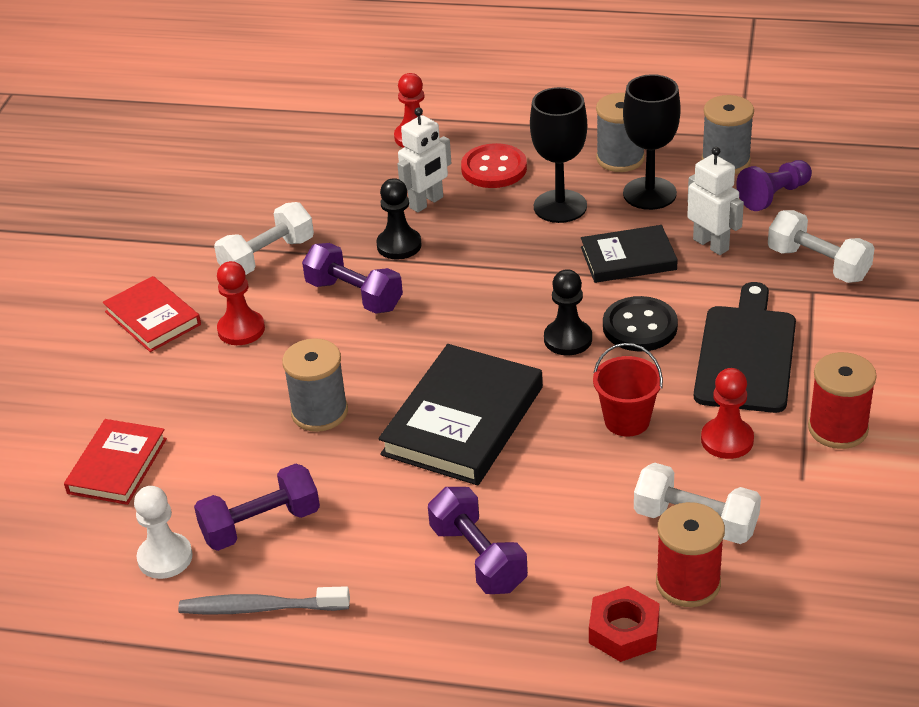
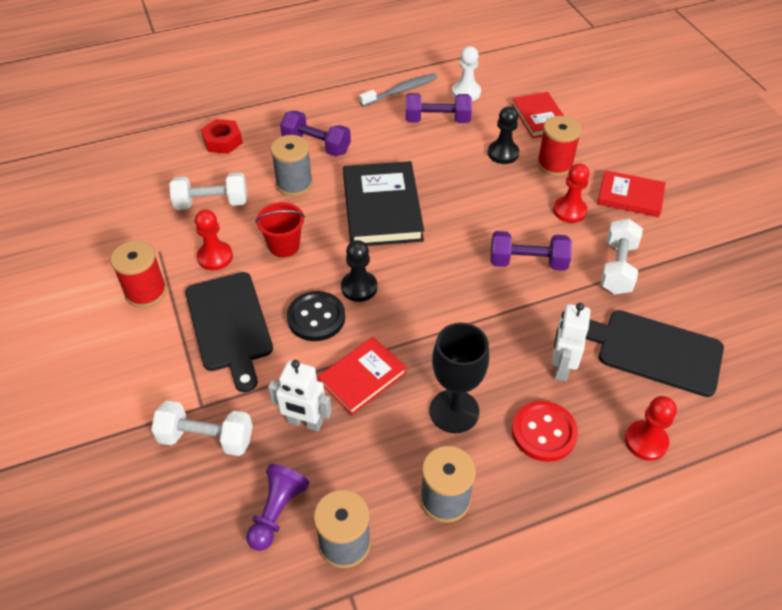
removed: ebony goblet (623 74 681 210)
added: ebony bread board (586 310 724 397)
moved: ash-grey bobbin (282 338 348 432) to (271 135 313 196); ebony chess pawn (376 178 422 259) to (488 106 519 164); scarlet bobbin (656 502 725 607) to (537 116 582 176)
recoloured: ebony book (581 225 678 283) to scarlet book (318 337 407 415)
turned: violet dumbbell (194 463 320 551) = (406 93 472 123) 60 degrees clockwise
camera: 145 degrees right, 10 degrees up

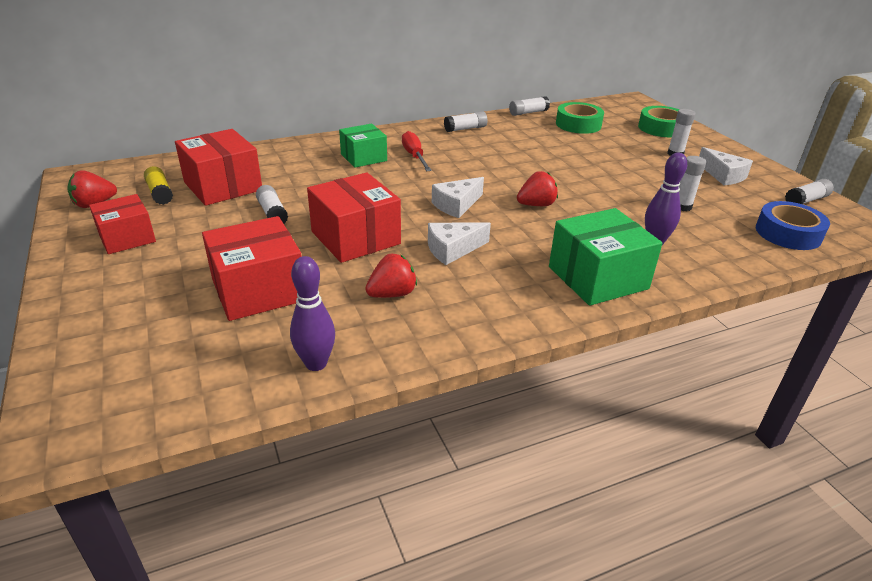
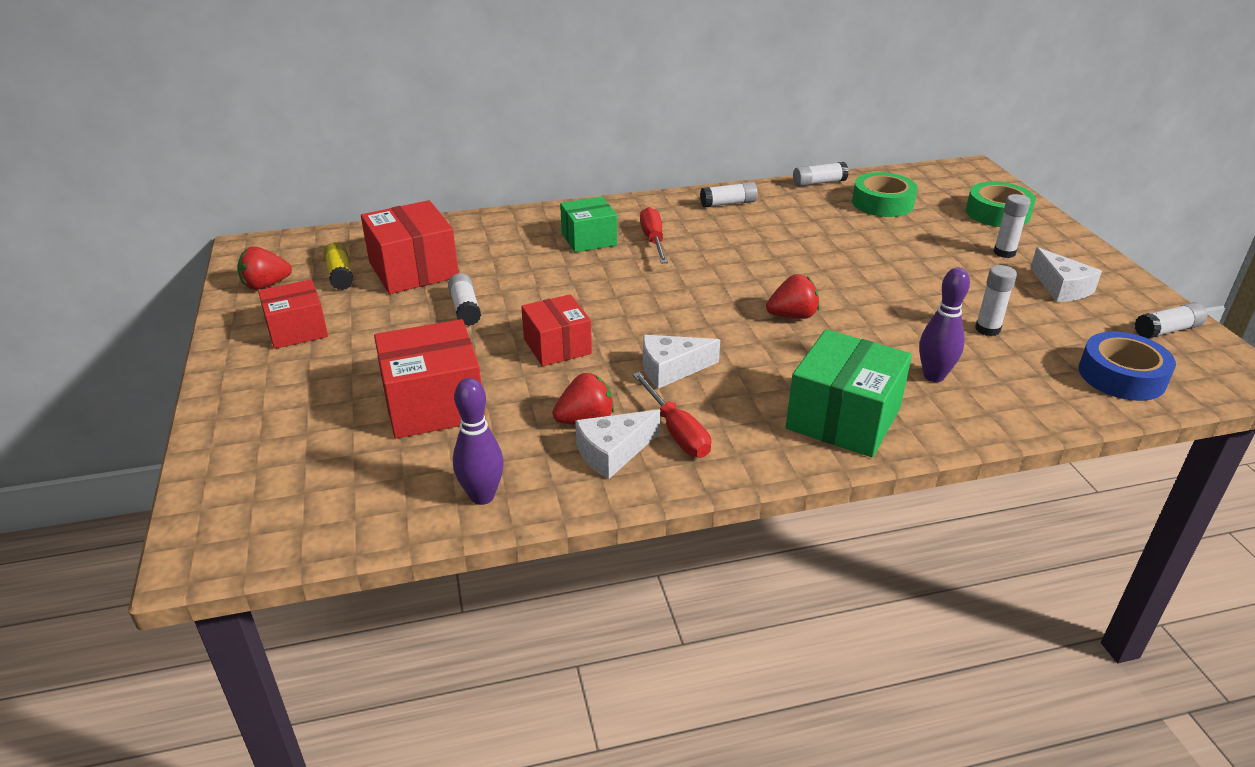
added: scarlet flat screwdriver (632 372 711 458)
moved: pure white piece of cheese (432 177 484 218) to (575 409 660 479)
turned: green box (549 208 663 306) = (786 329 912 457) 45 degrees counterclockwise
resized: scarlet box (307 172 401 263) = (521 294 592 366) x0.66
camera: 10 degrees right, 0 degrees up

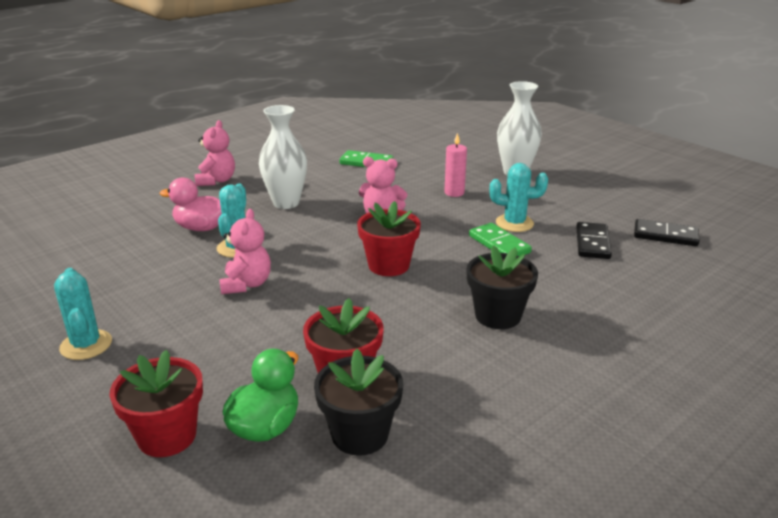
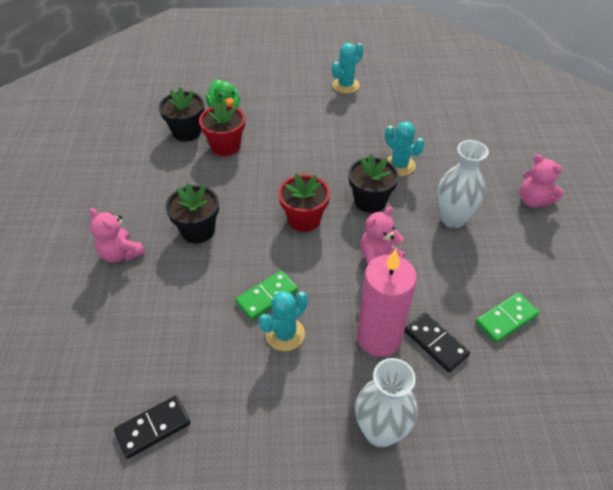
removed: scarlet potted plant (109 350 203 457); rosy rubber duck (160 177 222 231)
added: ebony potted plant (348 154 399 213)
moved: rosy teddy (219 209 271 294) to (89 208 145 263); ebony domino tile (576 222 612 259) to (404 312 470 372)
turned: aqua saguaro cactus (54 268 112 360) = (332 43 364 93) 60 degrees counterclockwise; green domino tile (469 223 532 256) = (235 271 298 320) 45 degrees counterclockwise
resized: rosy pillar candle (444 133 467 197) = (357 249 417 357) x1.96
camera: 130 degrees right, 20 degrees up

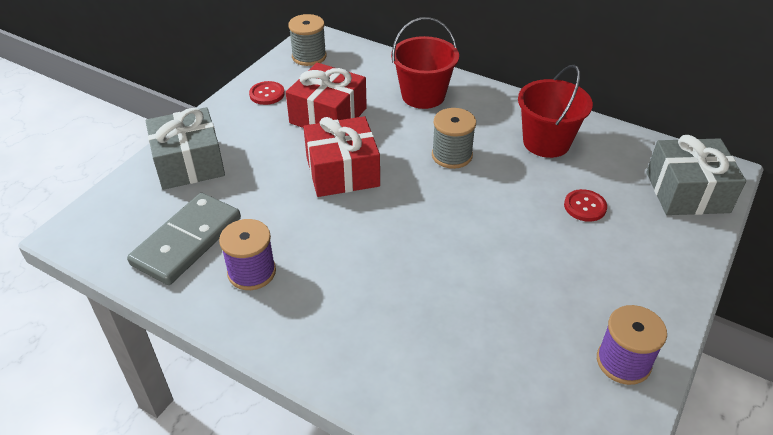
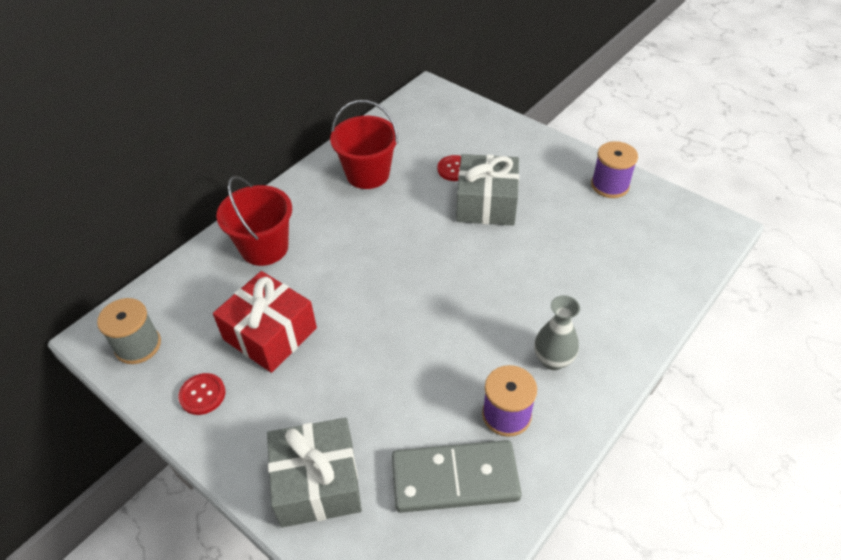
removed: scarlet gift (303 116 380 197); ash-grey bobbin (432 108 476 169)
added: ash-grey vase (534 295 580 370)
moved: ash-grey gift (647 135 746 215) to (456 154 519 226)
turned: ash-grey domino tile (127 193 241 285) = (392 440 522 513) 45 degrees counterclockwise
camera: 80 degrees left, 5 degrees up

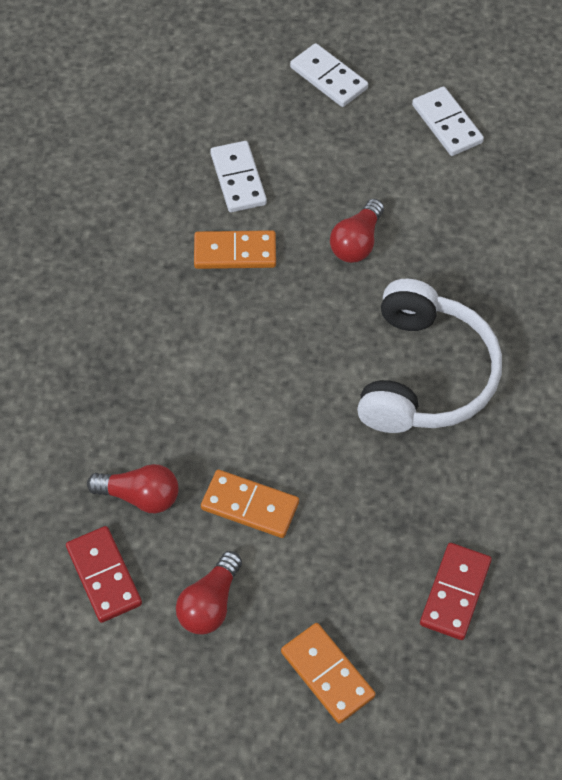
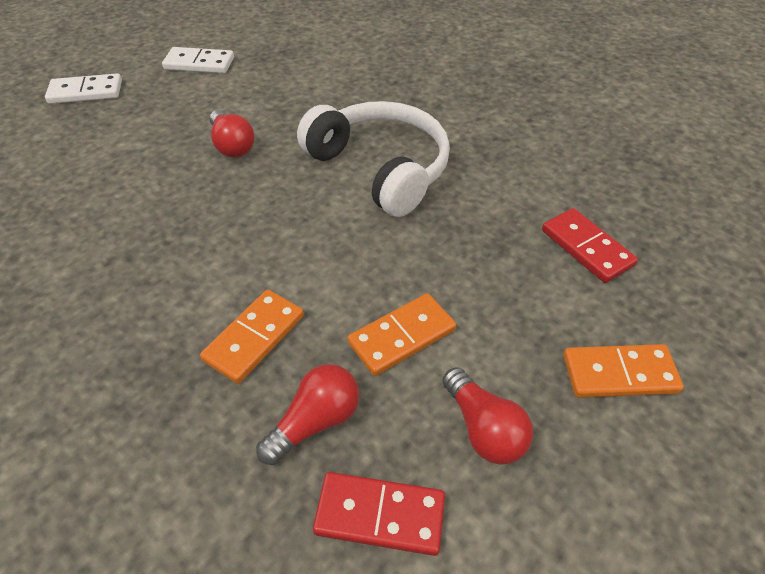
removed: pure white domino tile (210 141 267 212)
moved: orange-coloured domino tile (194 230 276 269) to (200 290 304 384)
camera: 55 degrees left, 10 degrees down

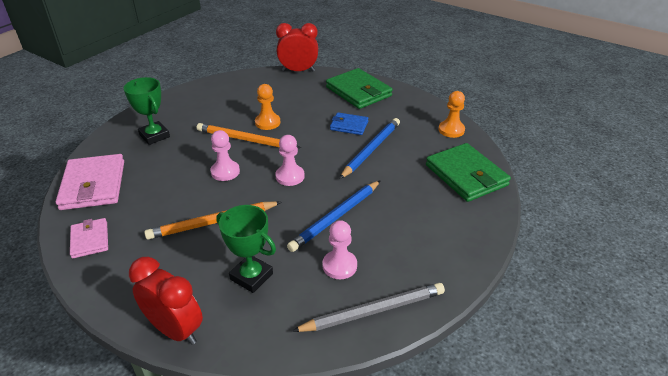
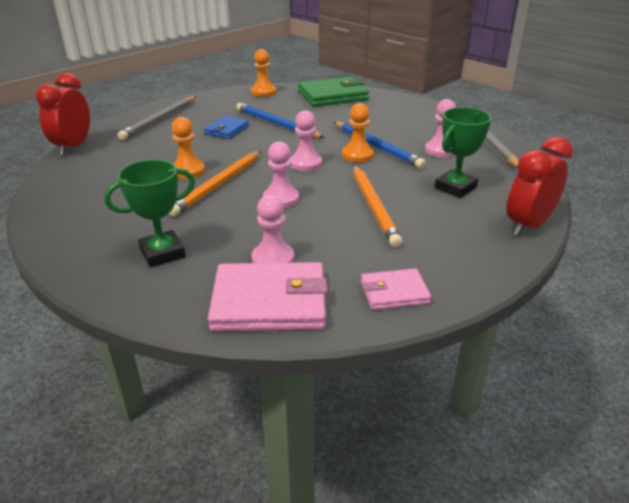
added: rosy chess pawn (252 195 294 263); orange-coloured chess pawn (342 103 374 162)
replaced: green card wallet (326 68 393 109) to ash-grey pencil (117 96 197 140)
camera: 80 degrees left, 5 degrees down

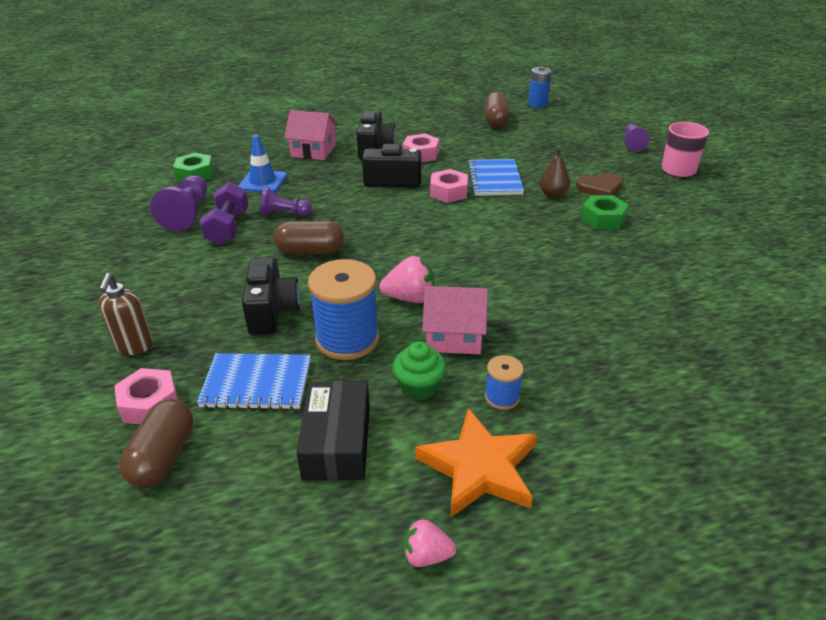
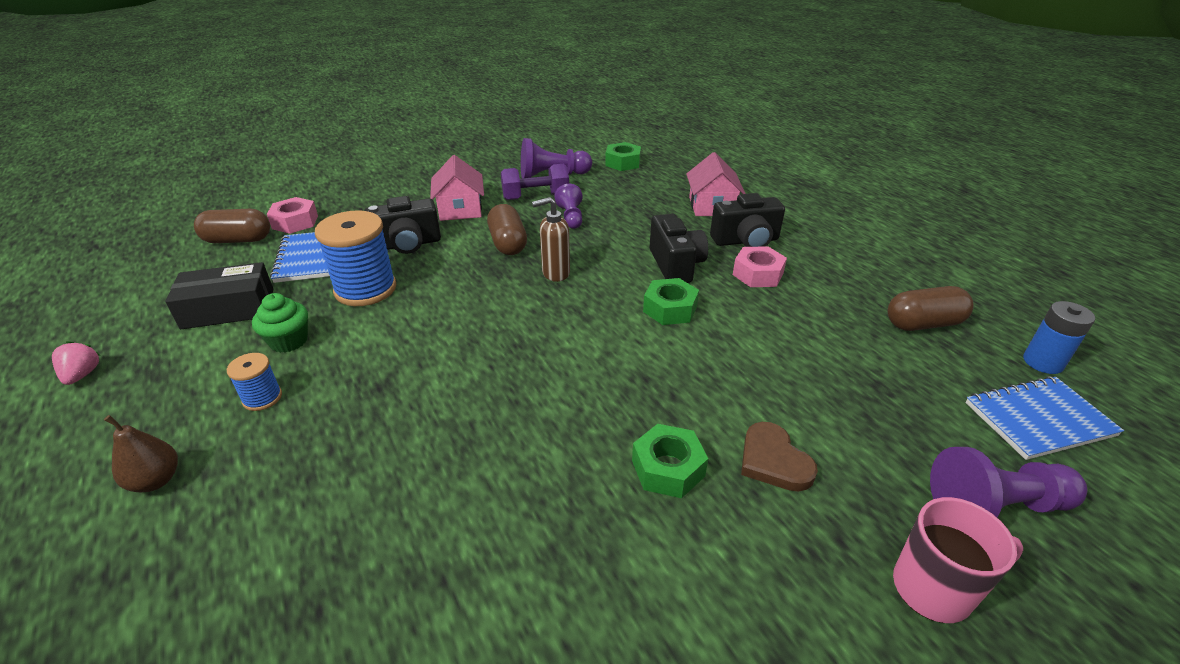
removed: blue traffic cone (238 135 287 193); rosy toy strawberry (380 256 435 303); orange-coloured star shape (415 408 537 517)
moved: dark brown pump bottle (99 273 153 355) to (532 197 570 282); rosy house (422 286 488 354) to (430 155 484 221); blue exercise book (468 159 524 196) to (966 376 1124 460); dark brown pear (539 147 570 198) to (104 415 178 492)
recoloured: rosy nut (430 169 468 203) to green nut (643 278 699 325)
resized: violet chess pawn (624 124 650 152) = (930 447 1087 518) x1.56
camera: 75 degrees right, 0 degrees up

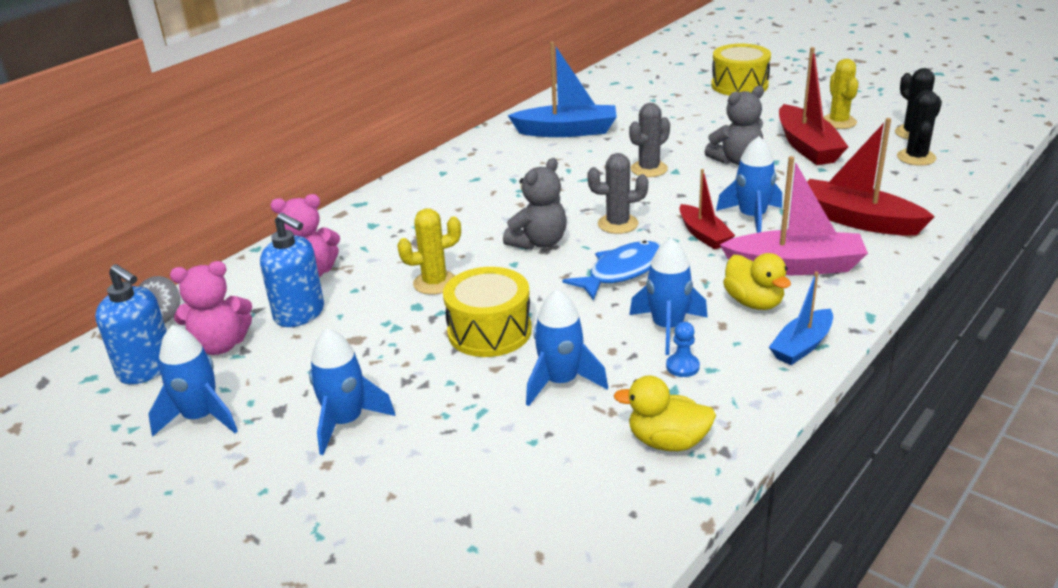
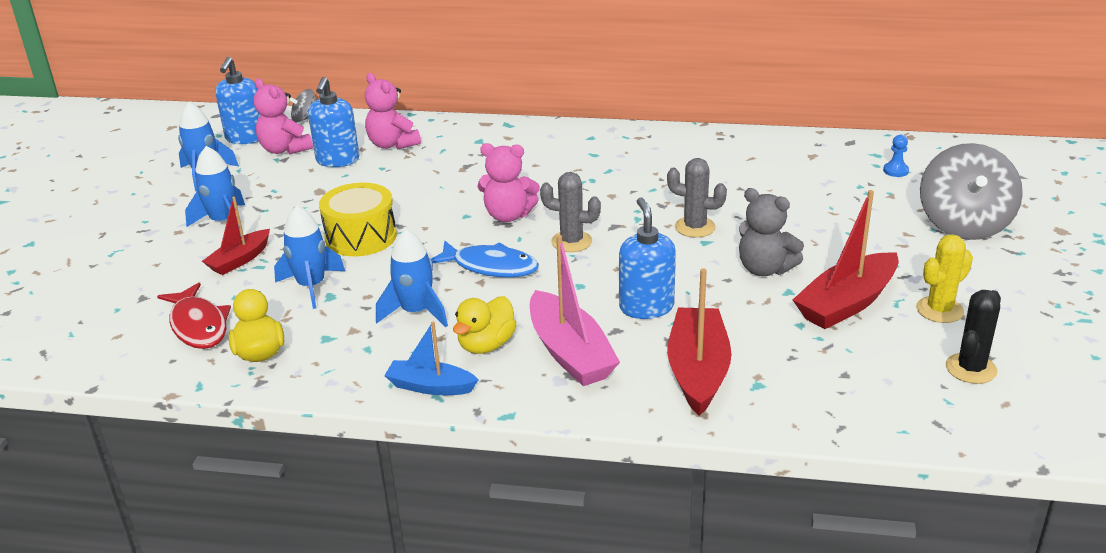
removed: bright yellow saguaro cactus (397 208 461 295); blue sailboat (508 42 617 137); ebony saguaro cactus (897 90 939 166)
added: scarlet fish (157 282 231 349)
moved: blue chess pawn (666 322 700 377) to (883 135 909 177); scarlet sailboat (679 169 735 250) to (202 197 270 275)
replaced: bright yellow toy drum (711 44 771 96) to ash-grey spinning top (920 143 1023 240); blue rocket (716 136 782 233) to blue pump bottle (619 197 676 319)
recoloured: ash-grey teddy (503 158 567 250) to rosy teddy (478 143 540 222)
turned: ash-grey saguaro cactus (587 153 648 234) = (540 172 601 252) 45 degrees counterclockwise
camera: 60 degrees right, 0 degrees up

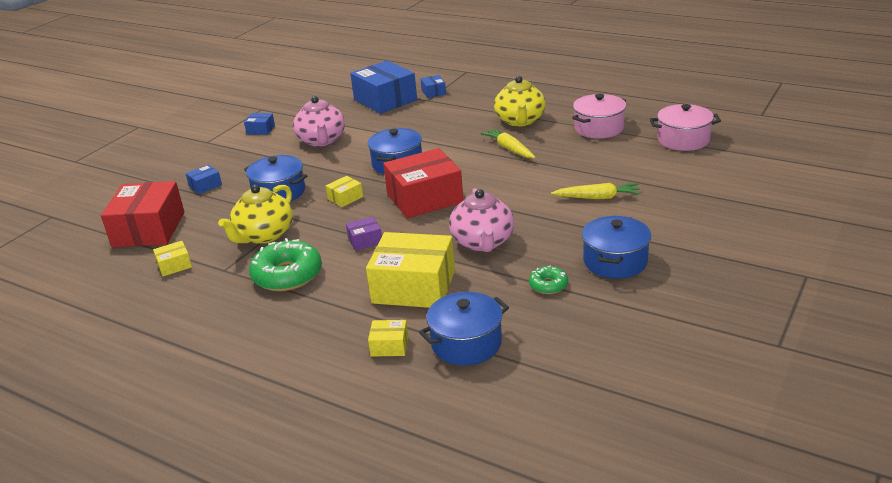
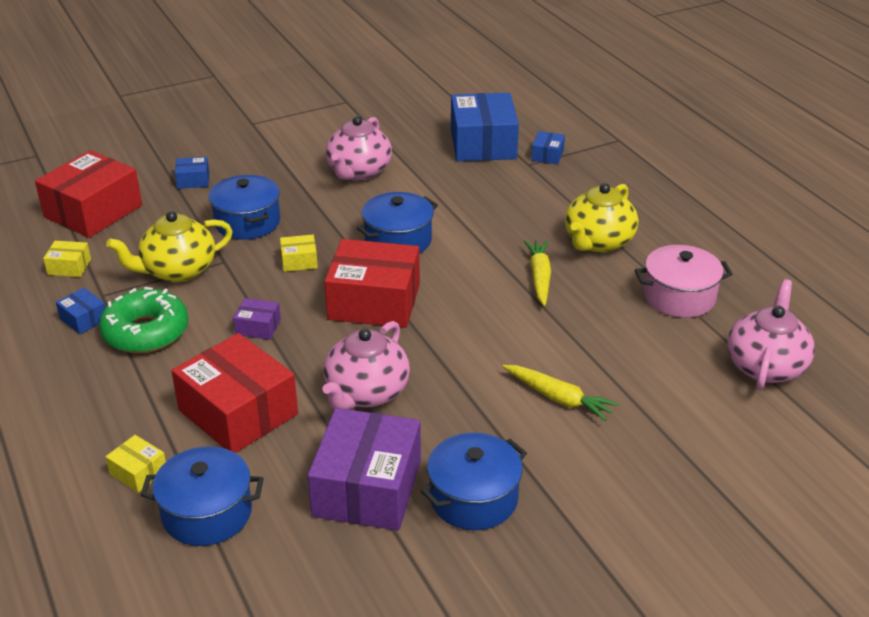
moved: blue box (244 113 275 135) to (56 288 106 334)
replaced: green donut (529 266 568 294) to violet box (308 408 421 531); rosy stockpot (650 104 721 151) to rosy china teapot (727 279 815 390)
recoloured: bright yellow box (366 232 455 308) to scarlet box (171 333 298 453)
camera: 30 degrees right, 5 degrees up

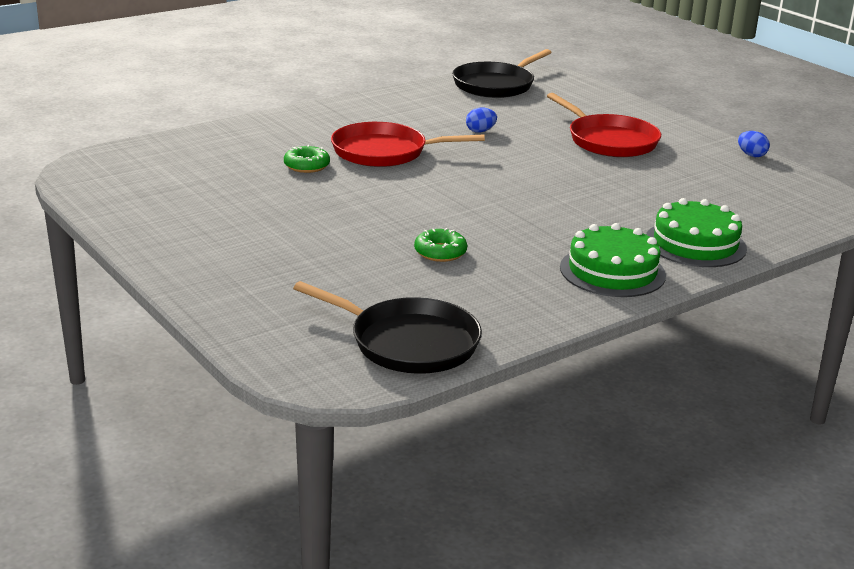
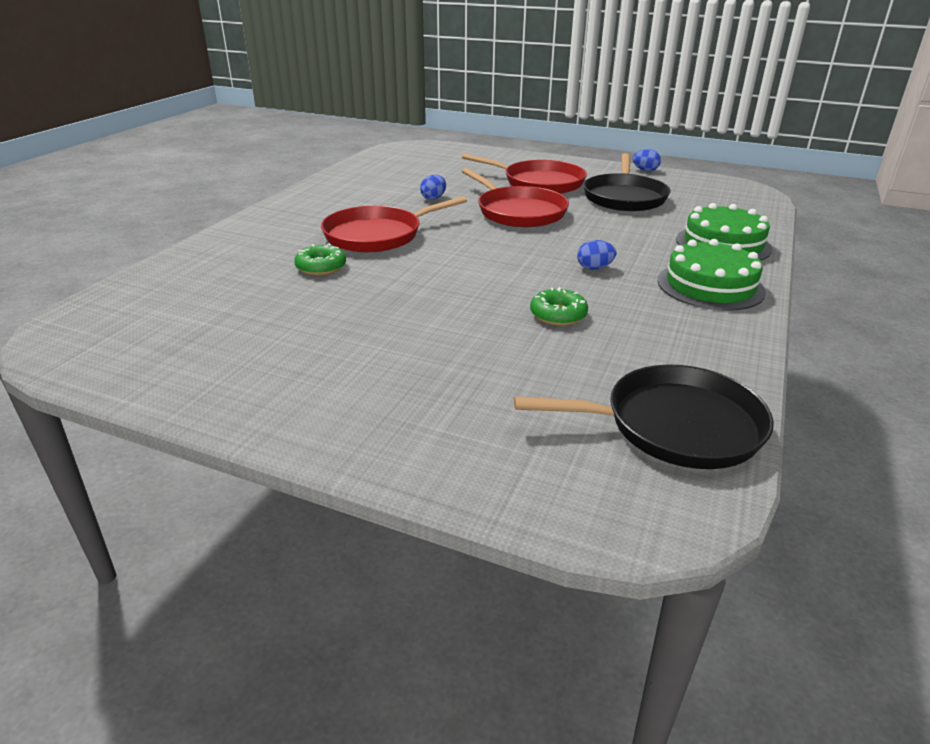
added: scarlet skillet (462 168 569 227); blue egg shape (577 240 616 270)
moved: ebony skillet (452 49 552 98) to (583 153 670 211)
camera: 30 degrees left, 5 degrees up

